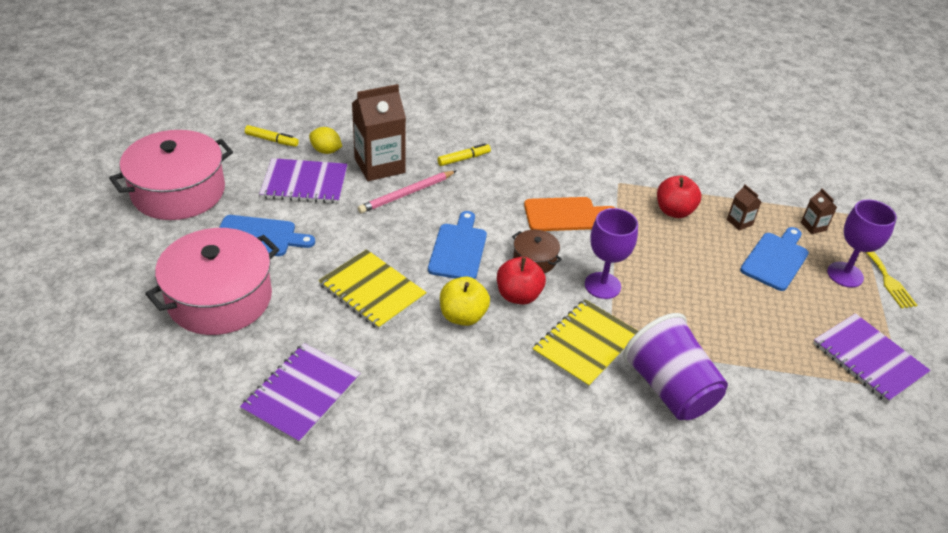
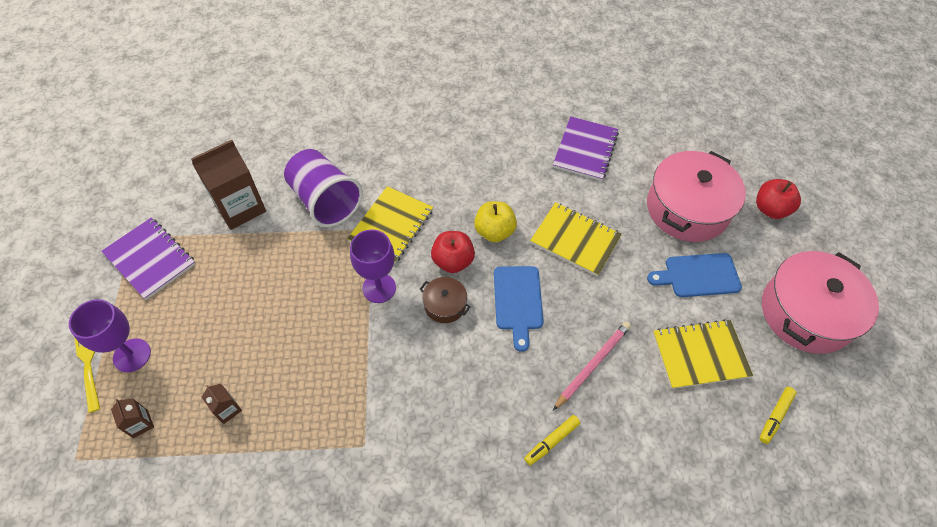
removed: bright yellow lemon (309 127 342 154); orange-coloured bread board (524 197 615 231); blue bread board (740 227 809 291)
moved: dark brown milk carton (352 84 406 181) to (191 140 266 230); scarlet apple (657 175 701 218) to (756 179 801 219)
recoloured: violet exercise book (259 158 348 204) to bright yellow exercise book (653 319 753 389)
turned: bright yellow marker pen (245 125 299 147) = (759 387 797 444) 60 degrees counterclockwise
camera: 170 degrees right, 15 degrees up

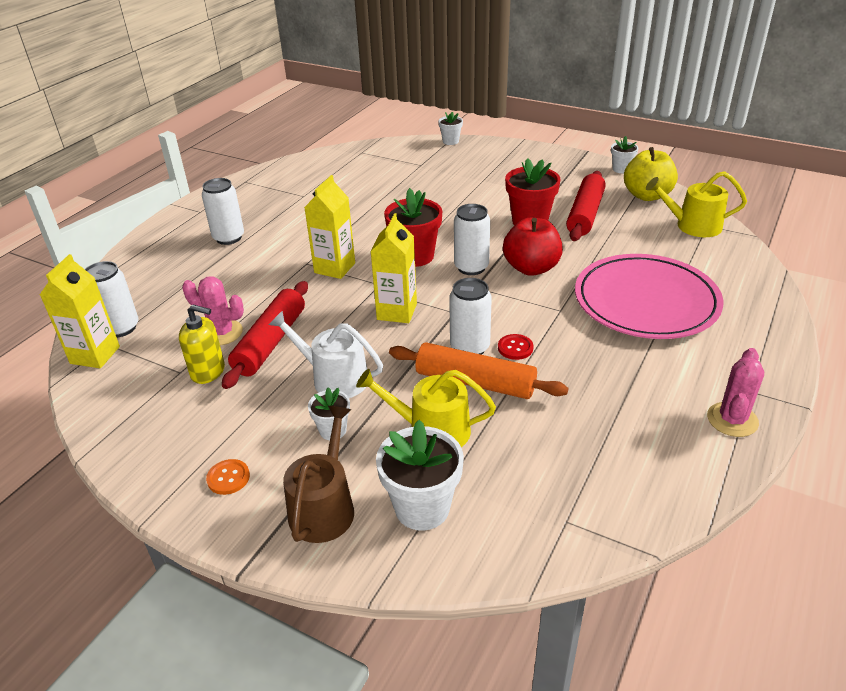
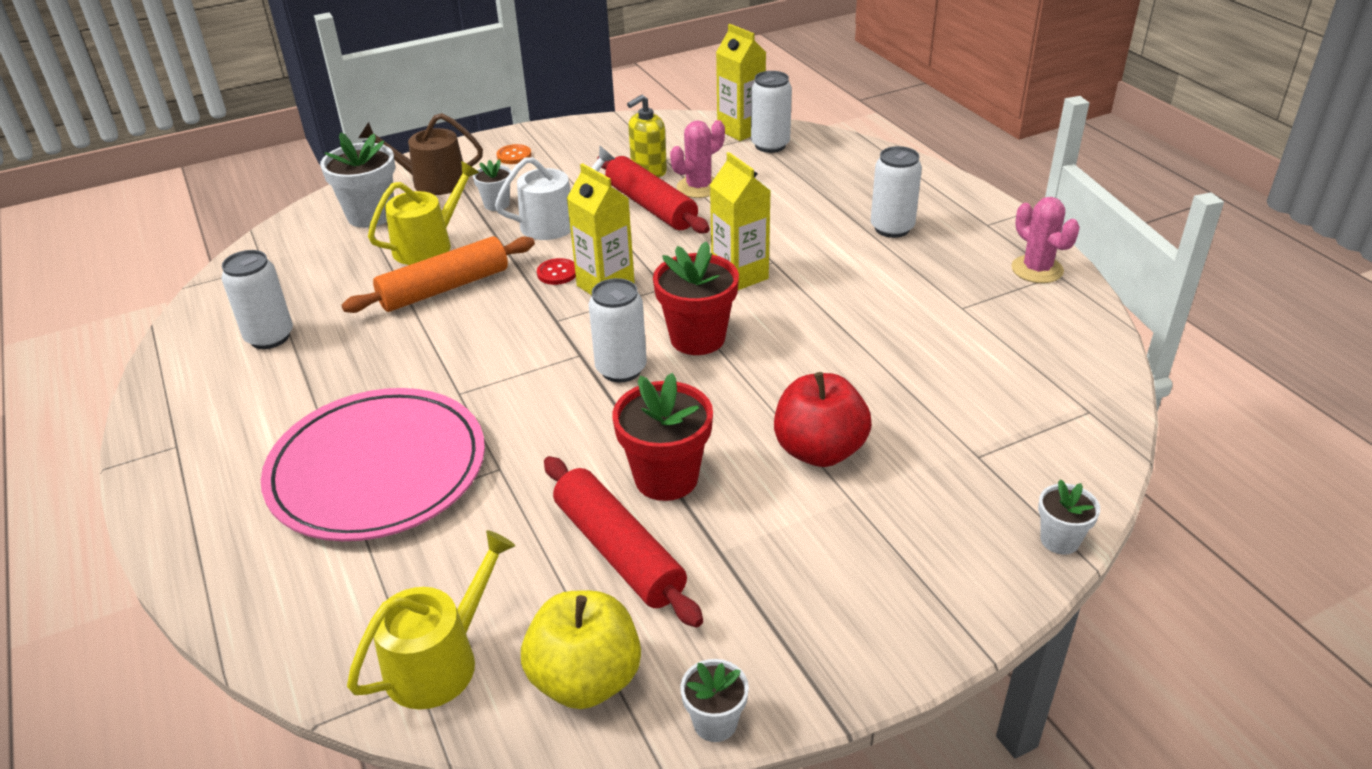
moved: pure white soda can (449 278 492 355) to (222 250 293 349); scarlet shirt button (498 334 533 360) to (537 258 576 285); scarlet apple (503 218 563 276) to (774 372 872 467); rosy saguaro cactus (707 348 764 437) to (1011 197 1080 283)
turned: dark brown watering can (283 406 354 543) = (358 113 483 195) 135 degrees clockwise
camera: 125 degrees right, 0 degrees up

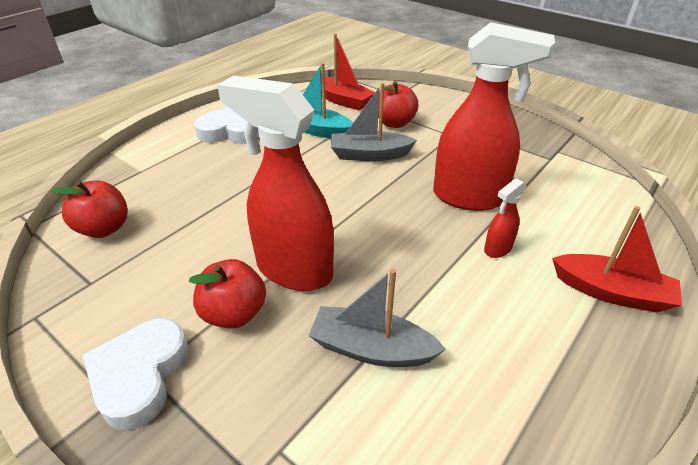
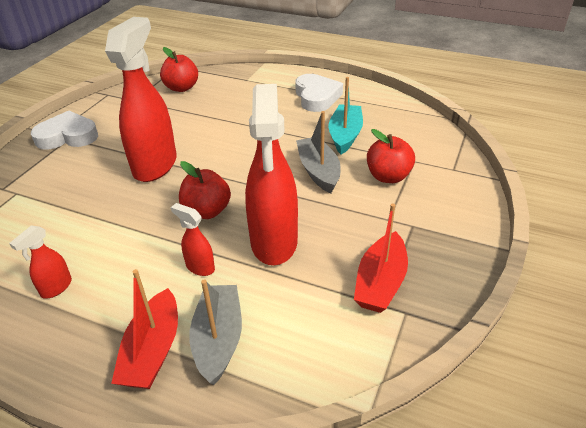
added: scarlet spray bottle (9 226 72 299)
moved: scarlet apple (189 259 266 329) to (179 161 231 219); ash-grey sailboat (309 269 446 367) to (189 279 242 385); scarlet sailboat (321 33 375 110) to (354 203 408 313)
camera: 75 degrees right, 0 degrees up

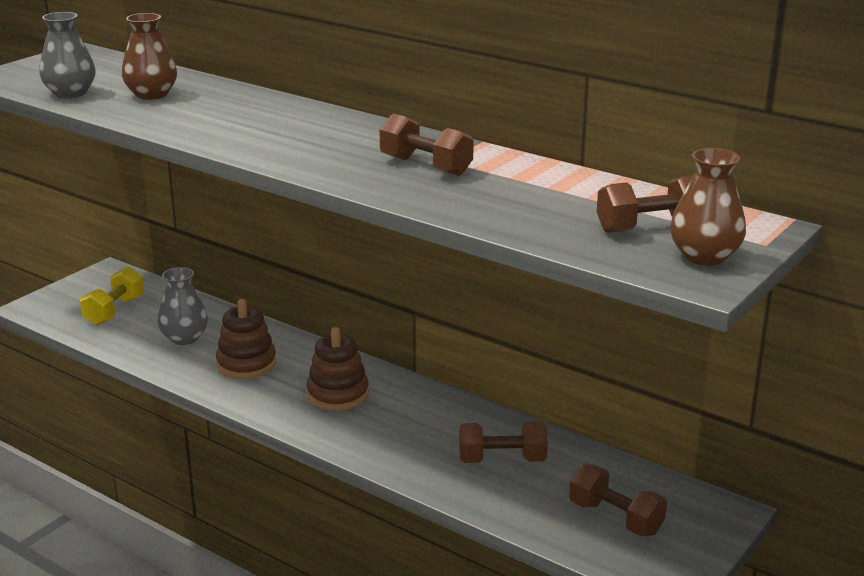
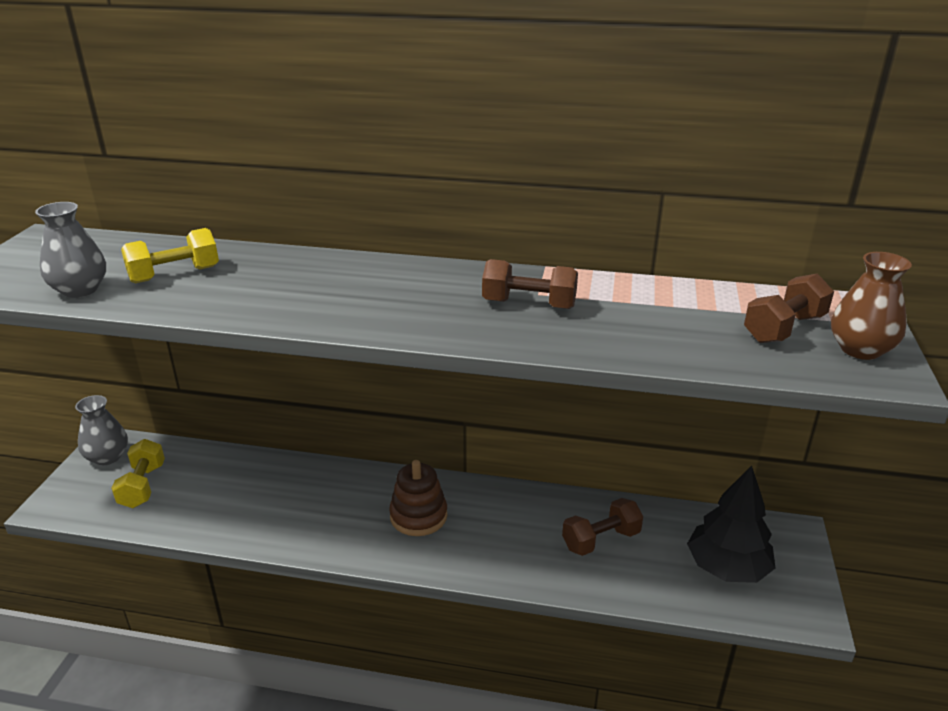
removed: dark brown stacking rings (216 299 276 379)
moved: ash-grey vase (158 267 208 345) to (75 395 128 465)
replaced: dark brown vase (122 13 177 100) to bright yellow dumbbell (121 228 219 283); dark brown dumbbell (569 464 667 536) to ebony tree (687 466 775 583)
camera: 25 degrees left, 5 degrees up

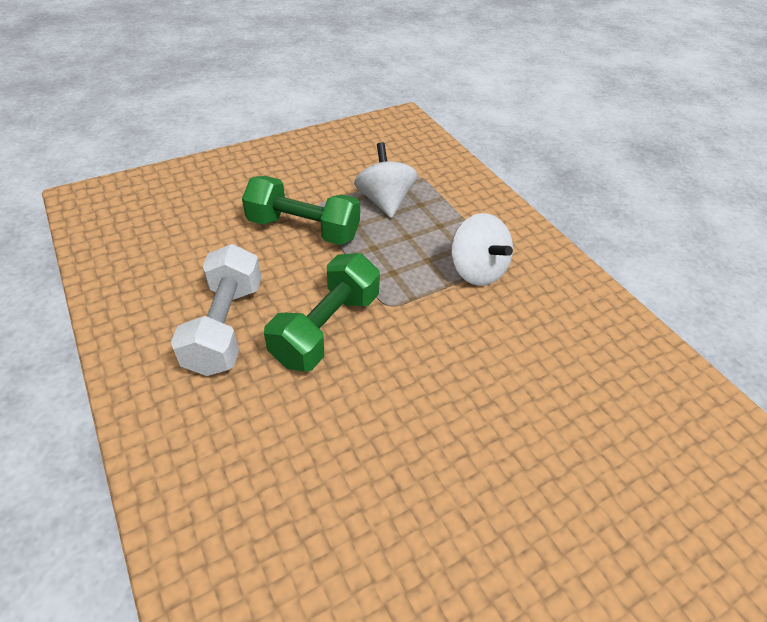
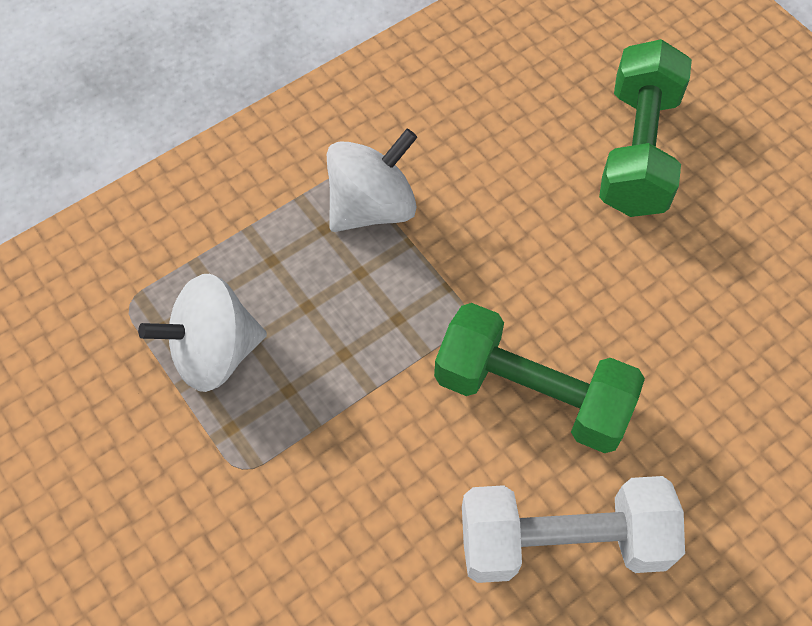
moved: green dumbbell (242 176 360 245) to (599 39 692 217)
camera: 95 degrees left, 15 degrees up

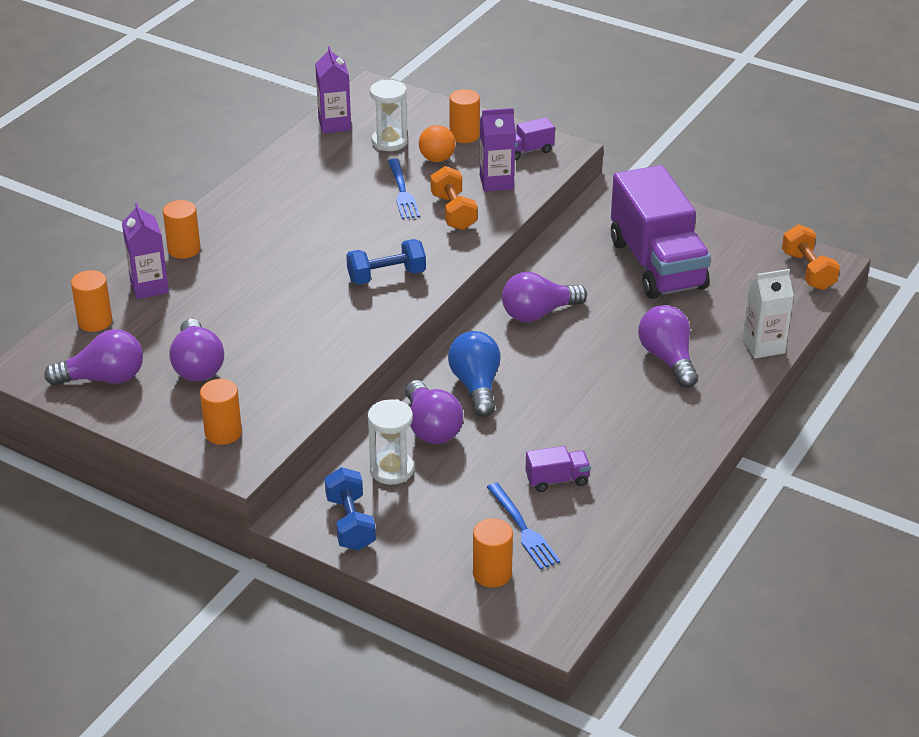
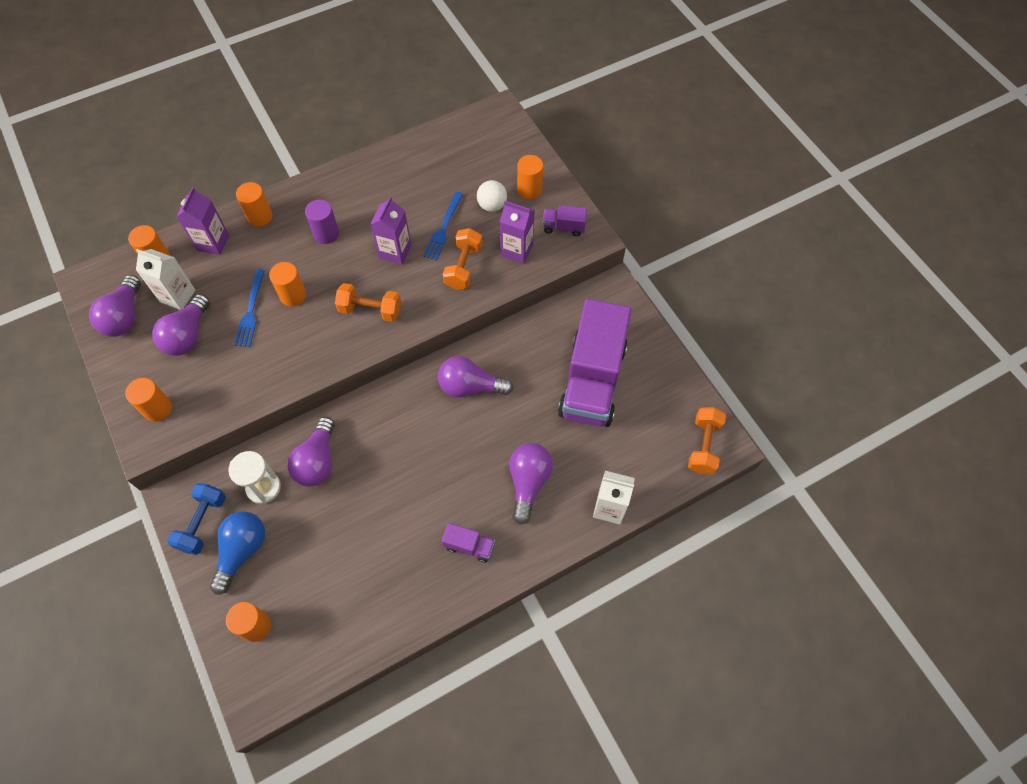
removed: pure white sandglass (370 80 408 151)
added: pure white milk carton (136 249 196 310); orange-coloured cylinder shape (269 262 306 306); violet cylinder shape (305 199 339 244)
moved: violet milk carton (315 46 351 133) to (370 197 411 265); blue light bulb (448 331 501 417) to (210 511 265 595); blue fork (487 483 560 569) to (234 269 265 347); violet toy truck (525 446 591 492) to (442 523 495 562)
recoloured: blue dumbbell (346 239 426 285) to orange-coloured dumbbell (335 283 401 322); orange-coloured sphere (419 125 455 162) to pure white sphere (477 180 507 212)
turned: violet light bulb (44 329 143 386) = (89 275 141 337) 75 degrees clockwise
camera: 30 degrees right, 25 degrees up

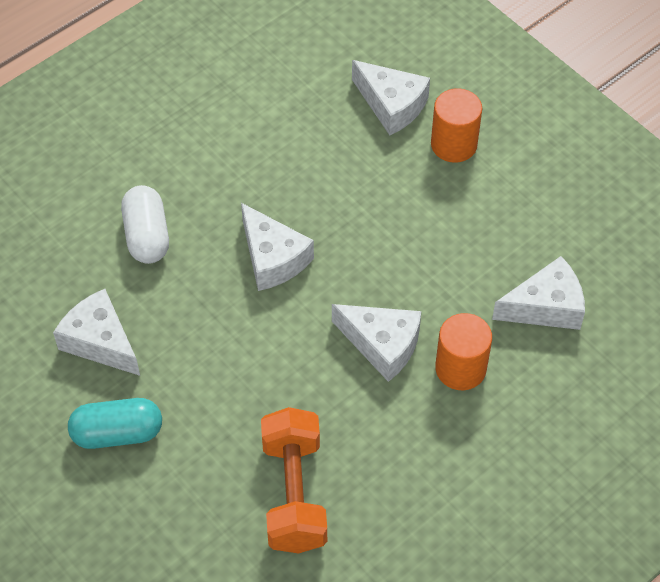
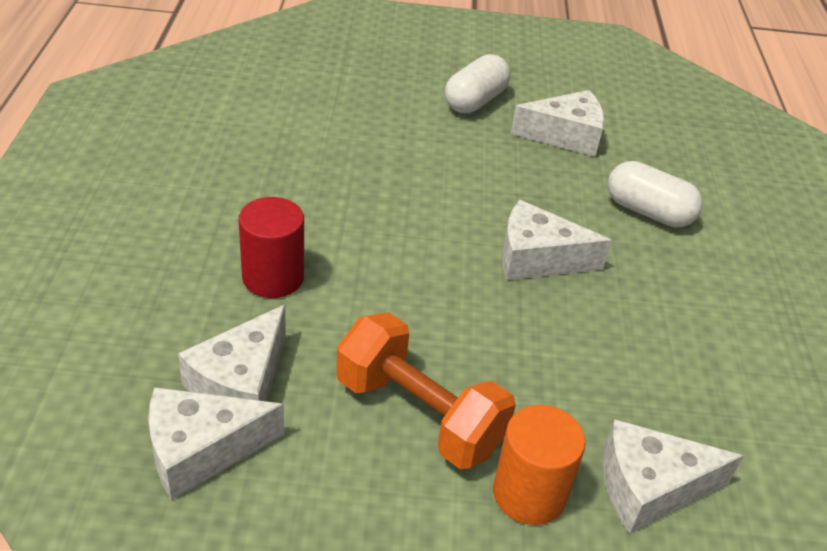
moved: orange-coloured dumbbell (261 407 327 553) to (336 312 516 469); pure white piece of cheese (332 304 421 382) to (148 387 284 500)
recoloured: aqua pill shape (68 398 162 449) to pure white pill shape (445 54 511 113); orange-coloured cylinder shape (435 313 492 390) to scarlet cylinder shape (239 197 304 298)
camera: 130 degrees right, 15 degrees down

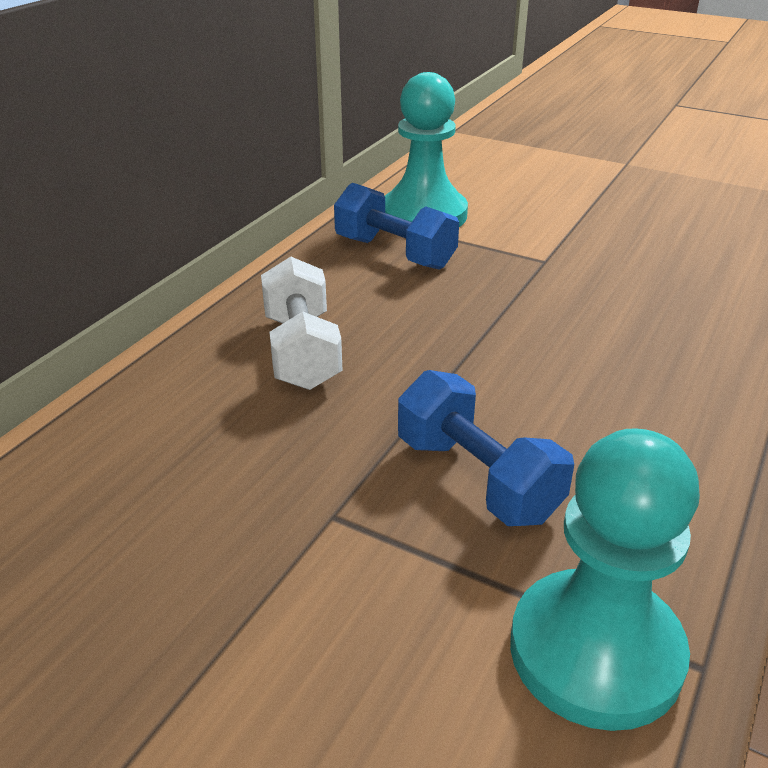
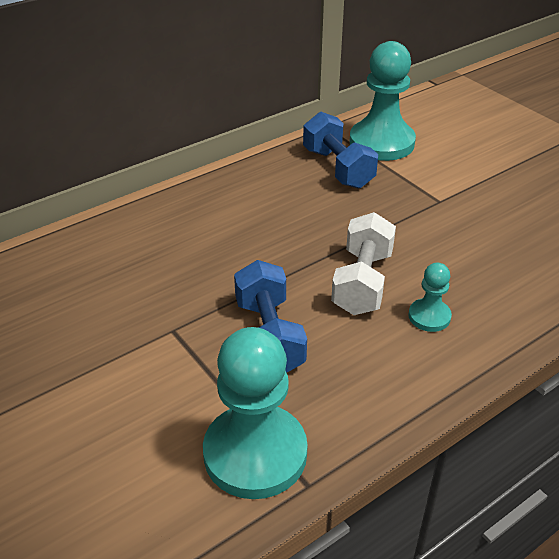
added: aqua chess pawn (408 263 452 332)
moved: pure white dumbbell (261 257 343 390) to (331 212 396 315)
camera: 25 degrees right, 5 degrees up

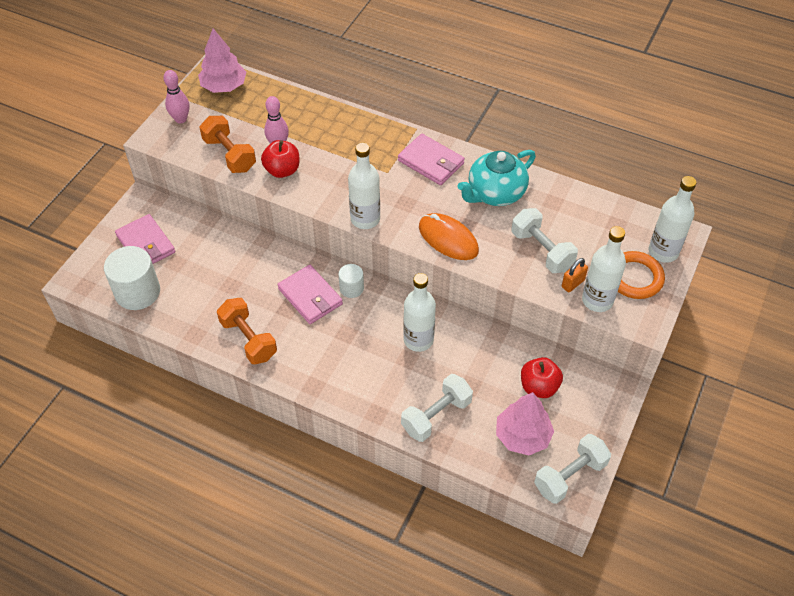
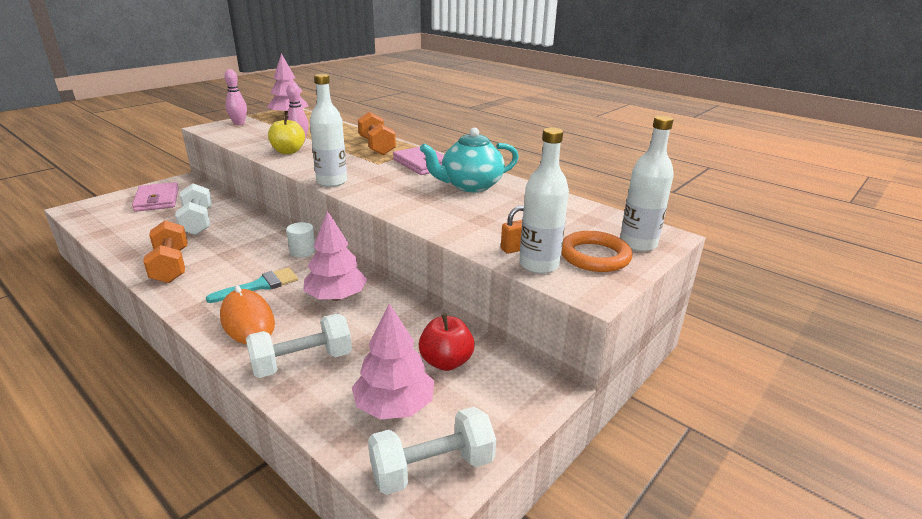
removed: pure white cylinder shape (104 246 160 310); rosy card wallet (277 265 343 324)
added: aqua brush (206 267 298 303)
moved: orange-coloured dumbbell (199 116 256 173) to (358 112 396 155); orange-coloured computer mouse (419 213 479 260) to (220 285 275 344); pure white dumbbell (512 208 578 273) to (175 183 212 235)
replaced: pure white flask (403 273 436 352) to rosy tree (303 210 368 301)
recoloured: scarlet apple (261 140 299 178) to bright yellow apple (268 115 305 154)
camera: 15 degrees right, 25 degrees down

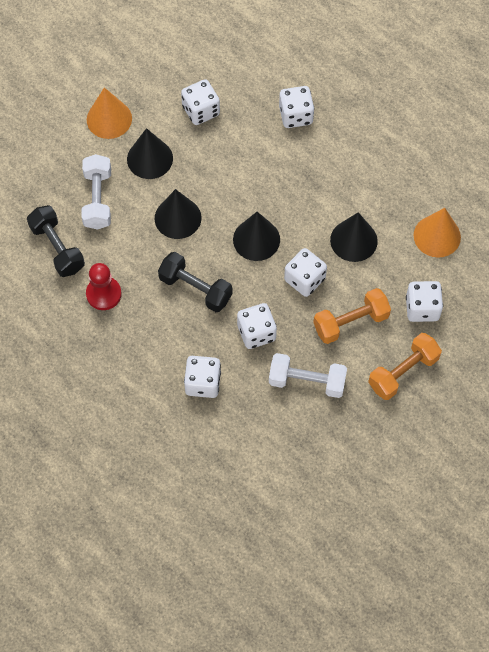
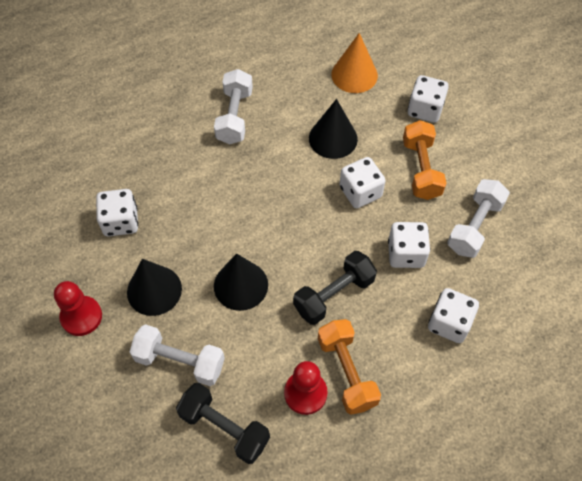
removed: ebony cone (233 212 280 261); pure white dice (279 86 314 128)
added: pure white dumbbell (214 69 253 144)
moved: orange-coloured dumbbell (368 333 442 400) to (318 319 381 415)
replaced: orange-coloured cone (87 87 132 139) to scarlet chess pawn (54 281 102 336)
turned: ebony dumbbell (27 205 85 277) = (176 383 270 464) 45 degrees clockwise
camera: 70 degrees left, 5 degrees down

